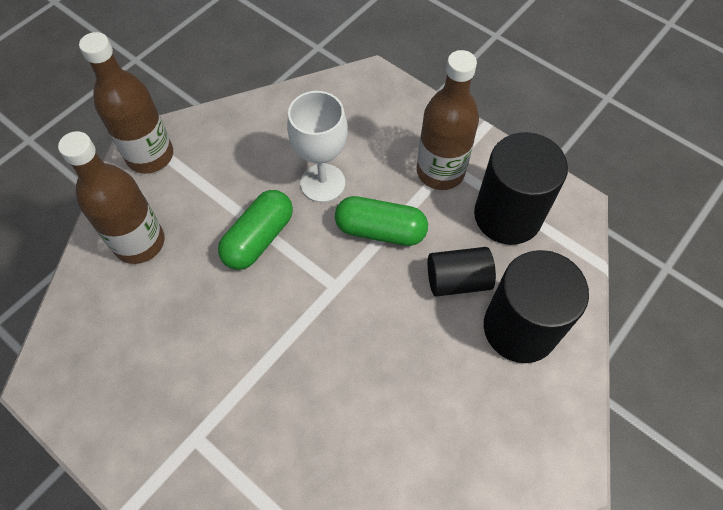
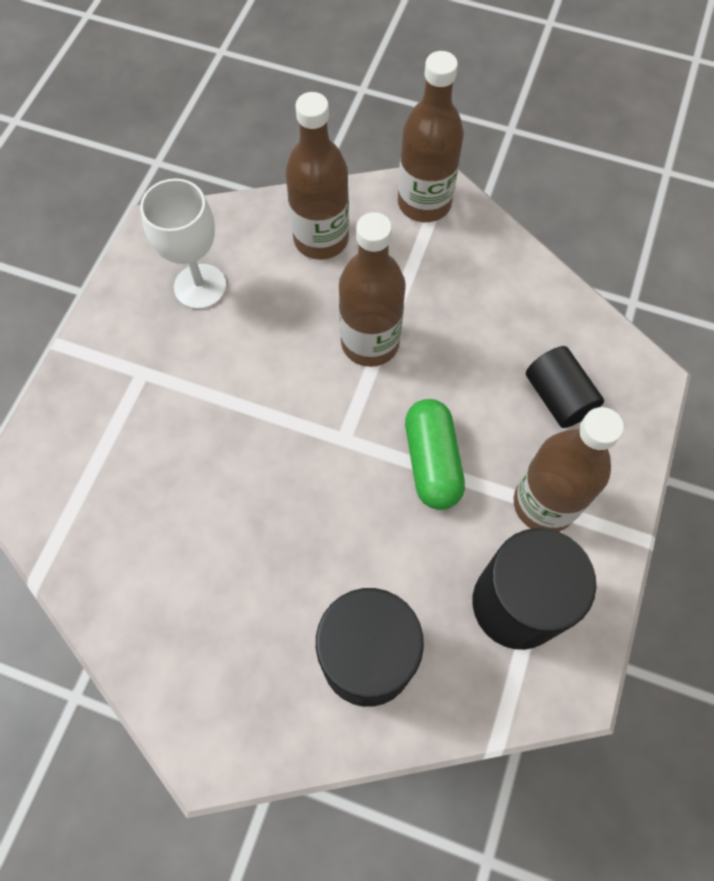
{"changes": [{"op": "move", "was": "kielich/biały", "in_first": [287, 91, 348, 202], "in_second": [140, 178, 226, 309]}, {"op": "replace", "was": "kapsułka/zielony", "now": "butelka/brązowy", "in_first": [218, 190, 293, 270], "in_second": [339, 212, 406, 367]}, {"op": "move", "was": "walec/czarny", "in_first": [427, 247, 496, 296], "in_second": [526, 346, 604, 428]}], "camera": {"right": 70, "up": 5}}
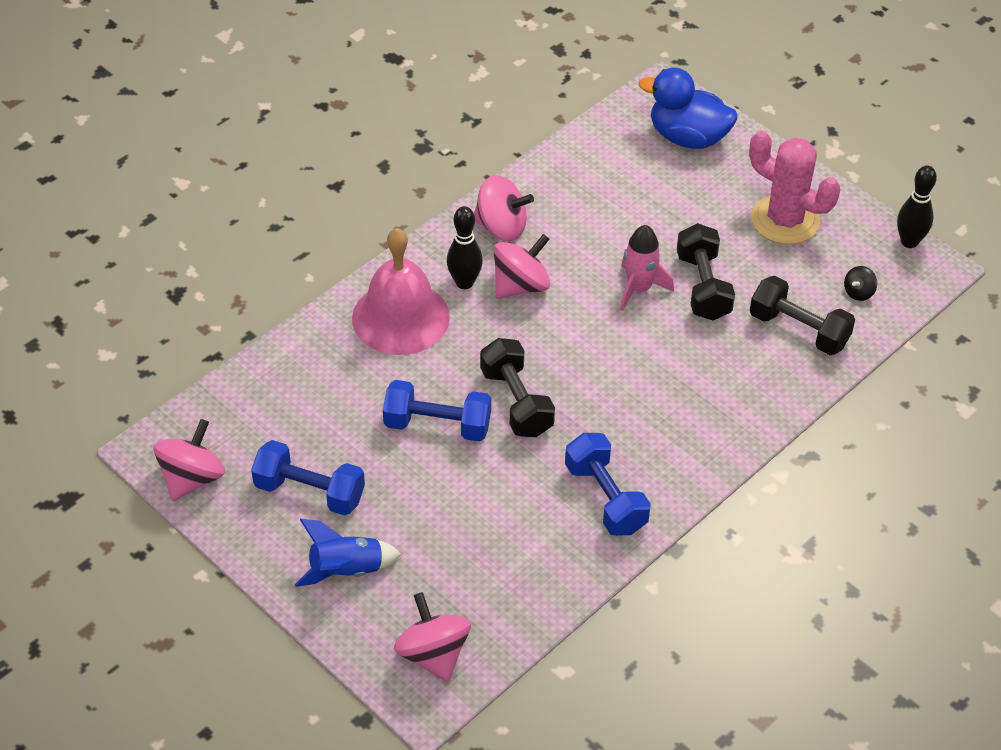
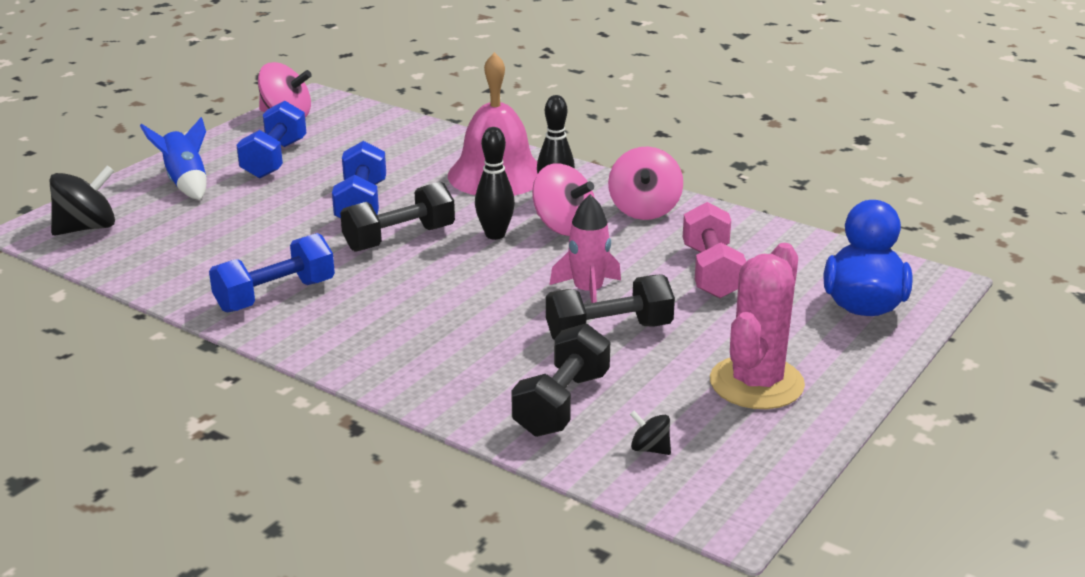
{"changes": [{"op": "recolor", "was": "bączek/różowy", "now": "bączek/czarny", "in_first": [394, 592, 471, 682], "in_second": [50, 165, 115, 236]}, {"op": "move", "was": "kręgiel/czarny", "in_first": [897, 165, 937, 248], "in_second": [475, 127, 515, 240]}, {"op": "insert", "now": "hantel/różowy", "in_second": [683, 202, 746, 298]}], "camera": {"right": 80, "up": -20}}
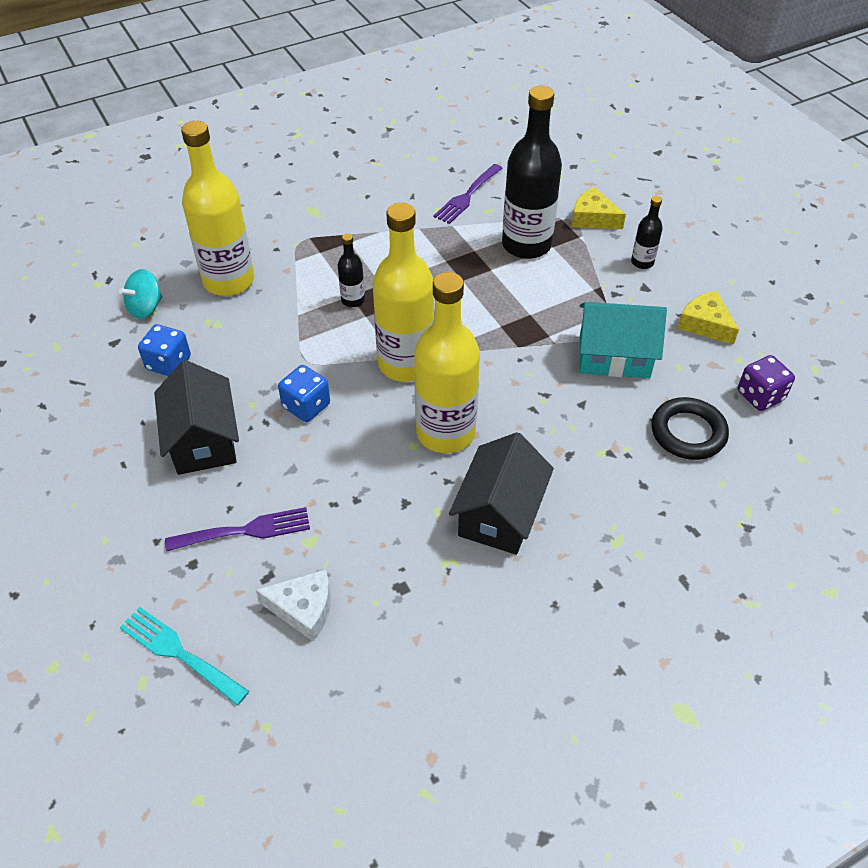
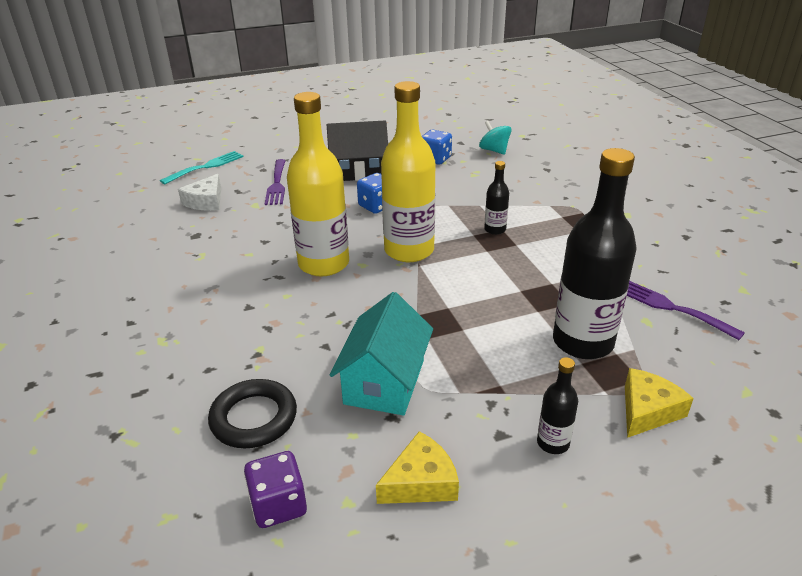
{"changes": [{"op": "delete", "was": "butelka/żółty", "in_first": [181, 121, 254, 296]}, {"op": "delete", "was": "domek/czarny", "in_first": [449, 432, 554, 555]}], "camera": {"right": 100, "up": -15}}
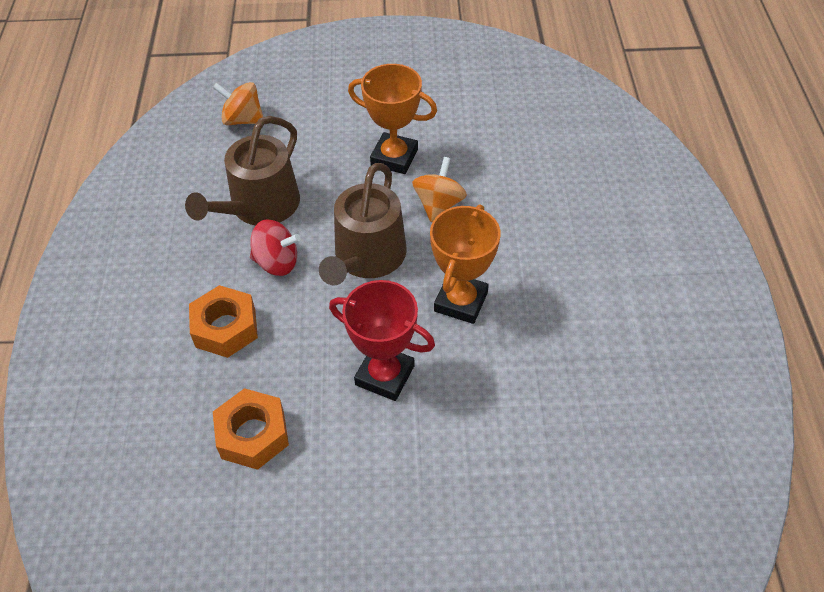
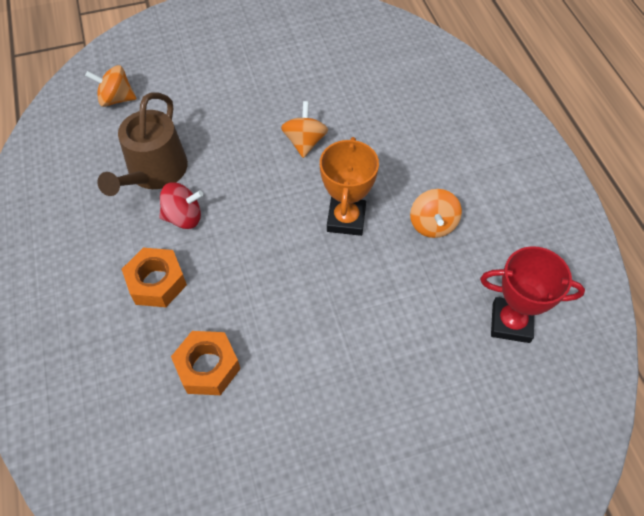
{"changes": [{"op": "insert", "now": "bączek/pomarańczowy", "in_second": [410, 189, 462, 238]}, {"op": "move", "was": "puchar/czerwony", "in_first": [329, 280, 435, 401], "in_second": [480, 246, 585, 343]}, {"op": "delete", "was": "konewka/brązowy", "in_first": [319, 163, 407, 285]}, {"op": "delete", "was": "puchar/pomarańczowy", "in_first": [348, 64, 437, 174]}], "camera": {"right": -15, "up": 5}}
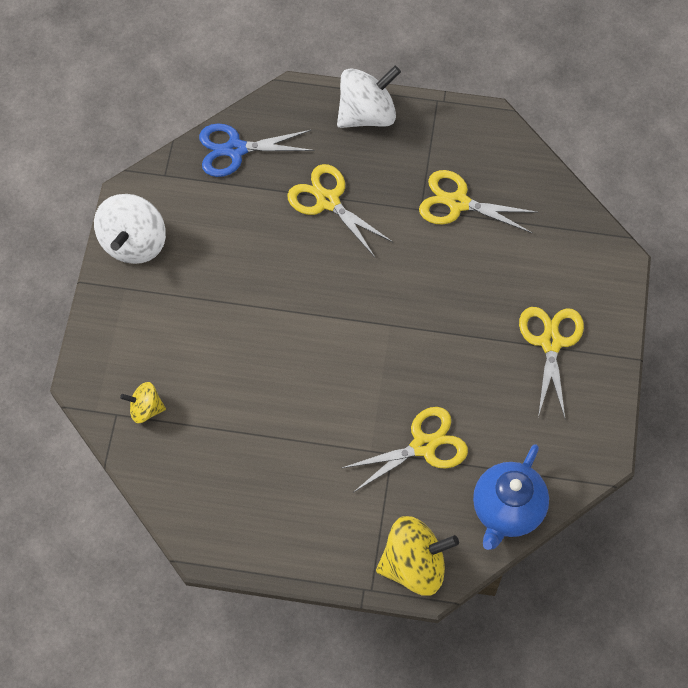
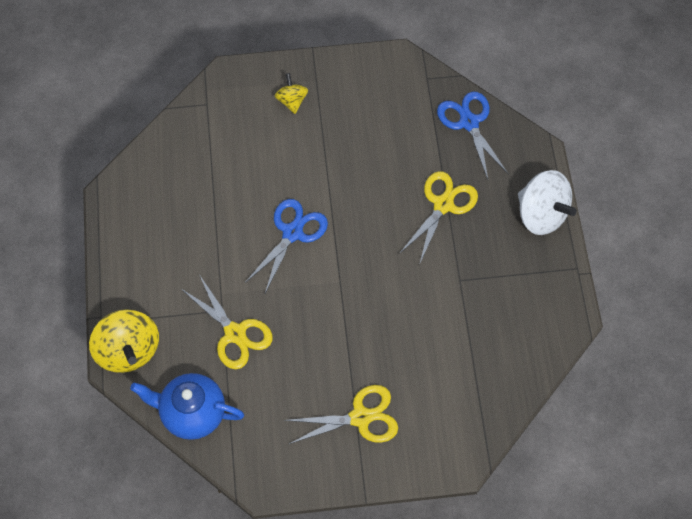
{"changes": [{"op": "insert", "now": "nożyczki/niebieski", "in_second": [245, 199, 328, 293]}, {"op": "move", "was": "bączek/żółty", "in_first": [120, 382, 166, 423], "in_second": [275, 73, 308, 114]}, {"op": "delete", "was": "bączek/biały", "in_first": [94, 194, 166, 264]}, {"op": "delete", "was": "nożyczki/żółty", "in_first": [419, 170, 538, 233]}], "camera": {"right": 75, "up": 0}}
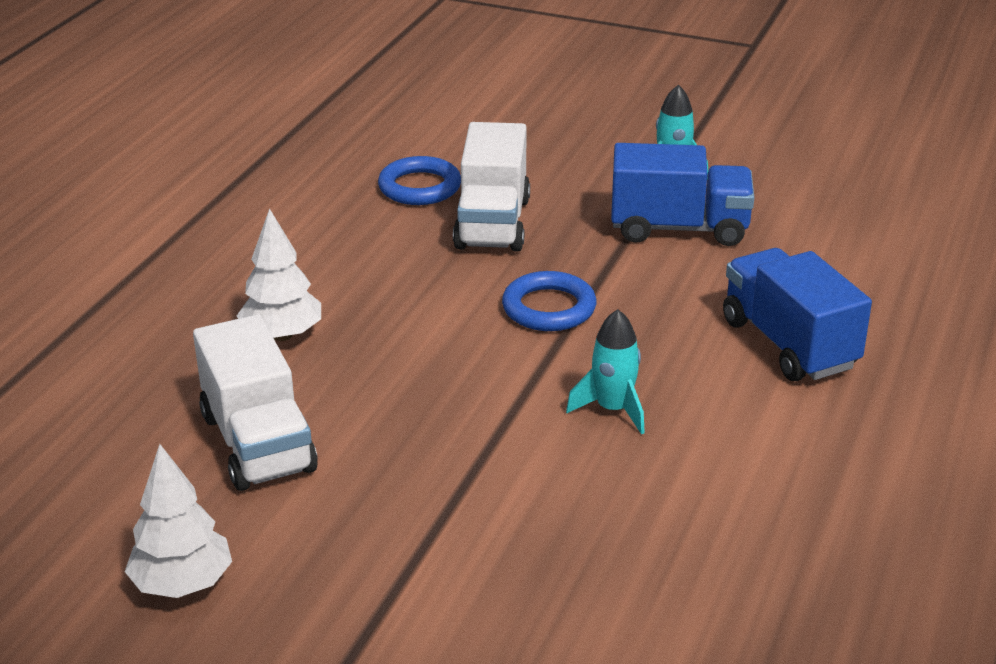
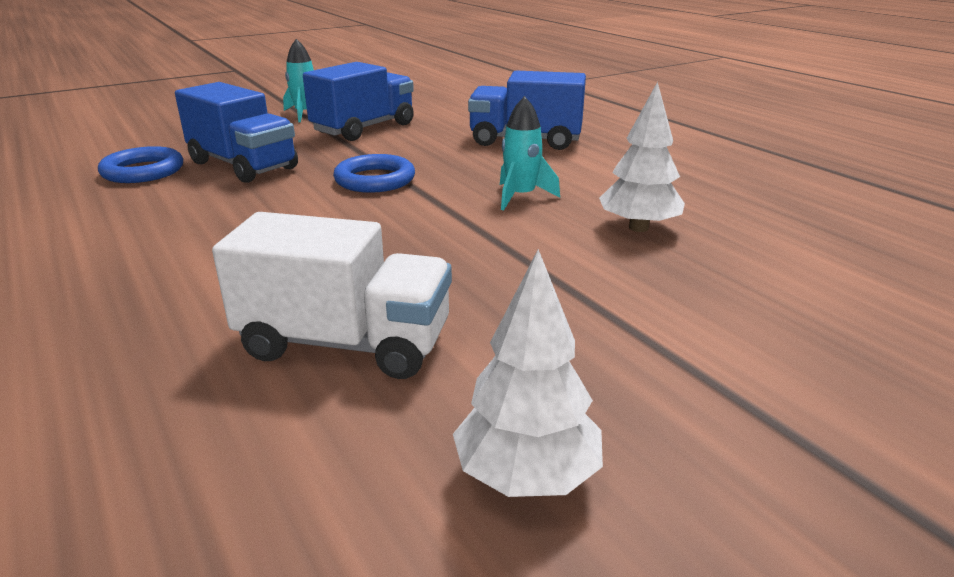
{"changes": [{"op": "recolor", "was": "ciężarówka/biały", "now": "ciężarówka/niebieski", "in_first": [453, 122, 530, 252], "in_second": [175, 82, 298, 183]}, {"op": "move", "was": "drzewko/biały", "in_first": [237, 208, 321, 341], "in_second": [599, 82, 685, 232]}], "camera": {"right": -55, "up": -5}}
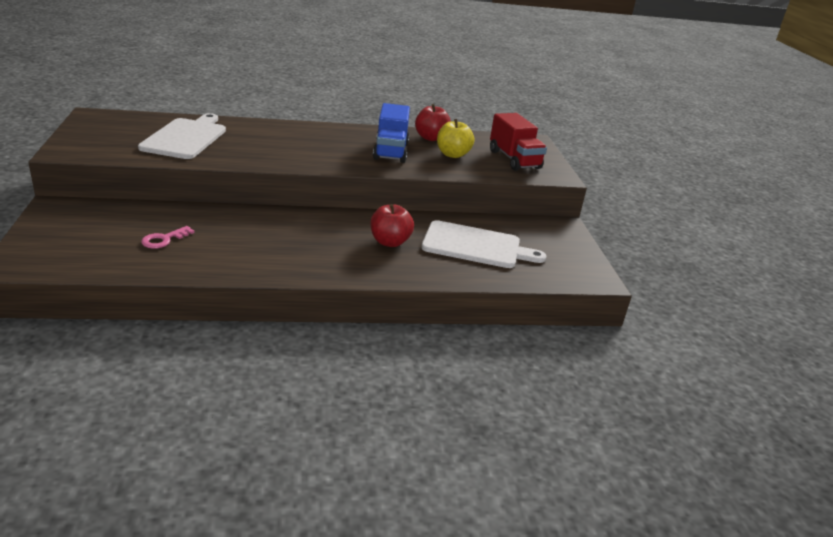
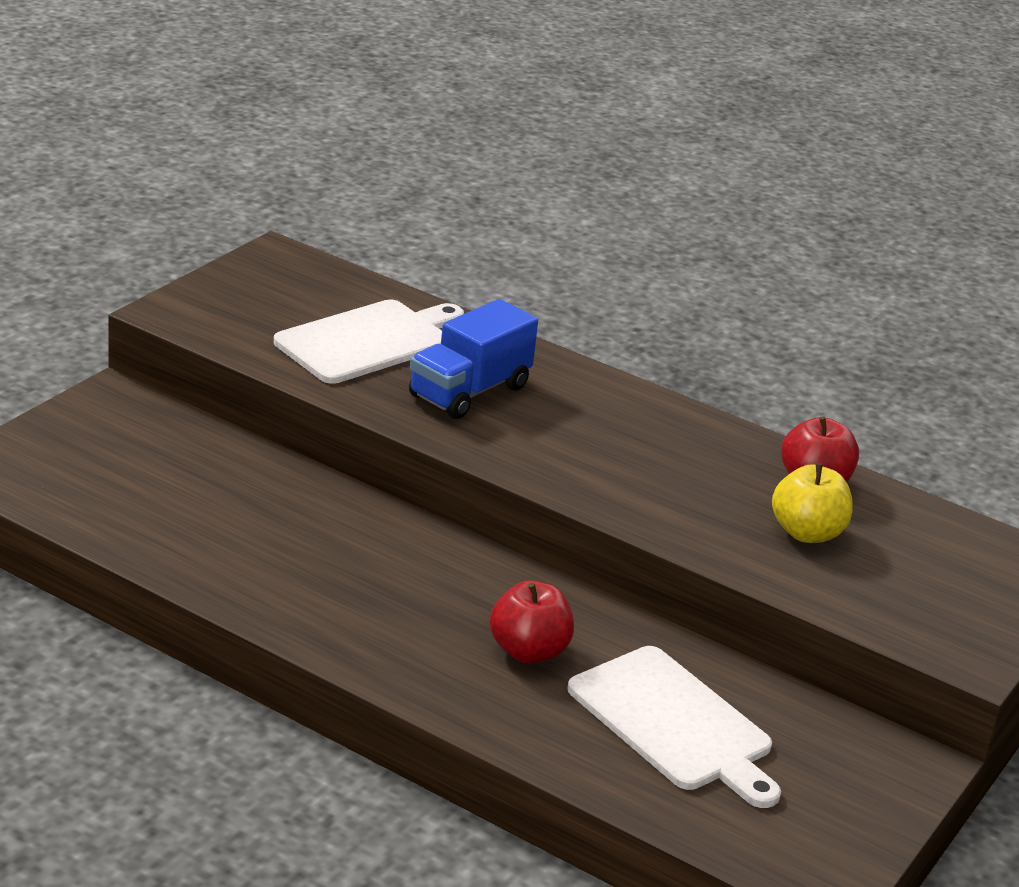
{"changes": [{"op": "move", "was": "ciężarówka/niebieski", "in_first": [373, 103, 410, 163], "in_second": [409, 299, 538, 419]}, {"op": "delete", "was": "klucz/różowy", "in_first": [141, 226, 195, 249]}, {"op": "delete", "was": "ciężarówka/czerwony", "in_first": [490, 113, 547, 171]}], "camera": {"right": 40, "up": 0}}
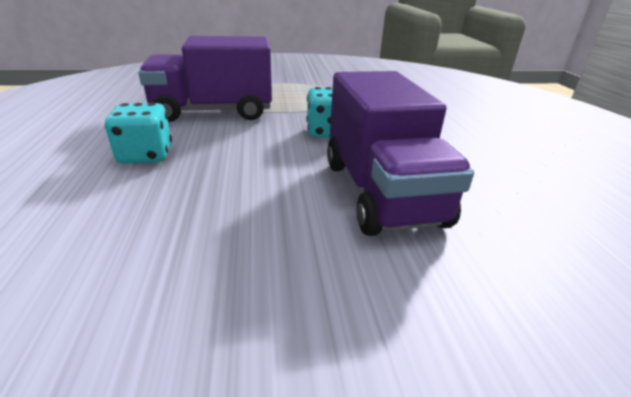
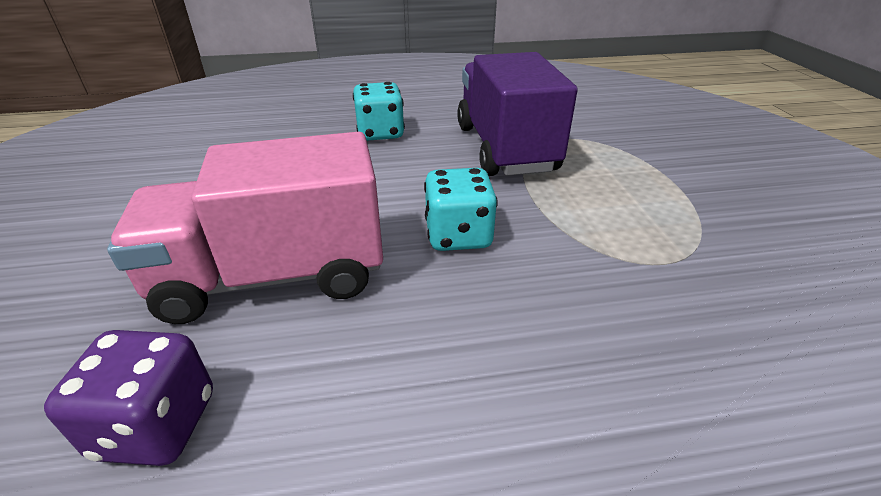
{"changes": [{"op": "insert", "now": "kostka do gry/fioletowy", "in_second": [44, 330, 213, 466]}, {"op": "recolor", "was": "ciężarówka/fioletowy", "now": "ciężarówka/różowy", "in_first": [327, 71, 474, 236], "in_second": [107, 132, 383, 324]}], "camera": {"right": 90, "up": 5}}
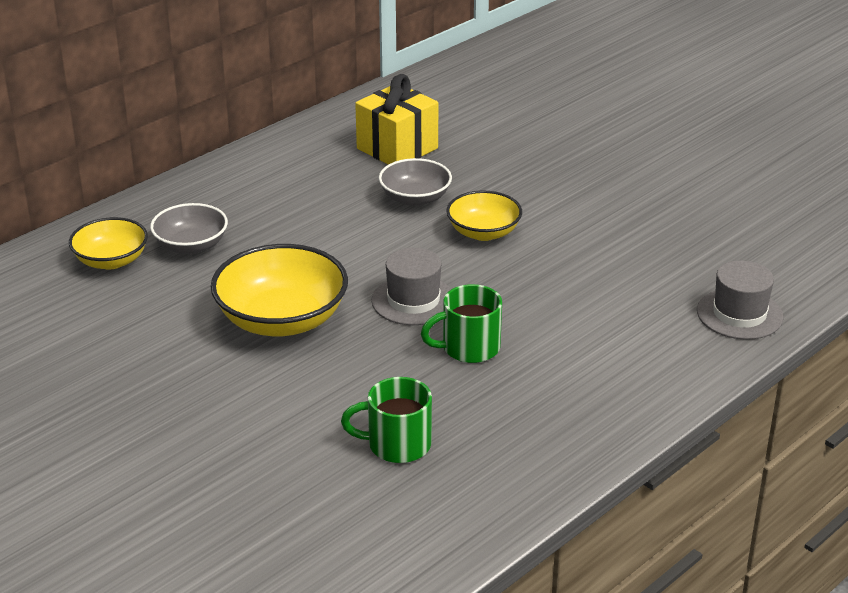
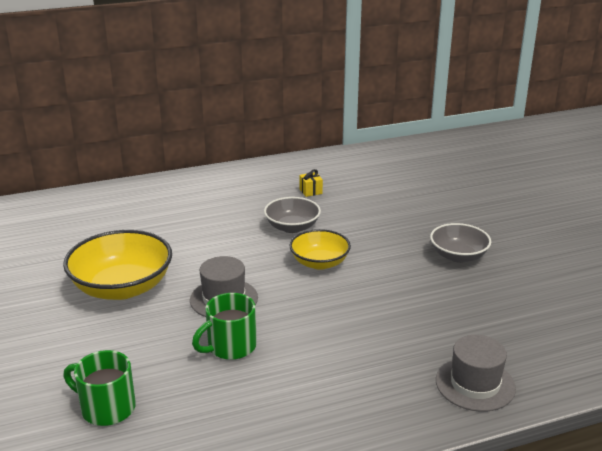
{"changes": [{"op": "rotate", "was": "kubek/zielony", "in_first": [421, 284, 502, 363], "in_second": [192, 293, 257, 360], "clockwise": -45}, {"op": "resize", "was": "prezent/żółty", "in_first": [355, 74, 438, 165], "in_second": [300, 169, 323, 197], "ratio": 0.41}, {"op": "move", "was": "miska/szary", "in_first": [150, 203, 228, 254], "in_second": [430, 223, 491, 263]}, {"op": "delete", "was": "miska/żółty", "in_first": [69, 217, 148, 269]}], "camera": {"right": 25, "up": -5}}
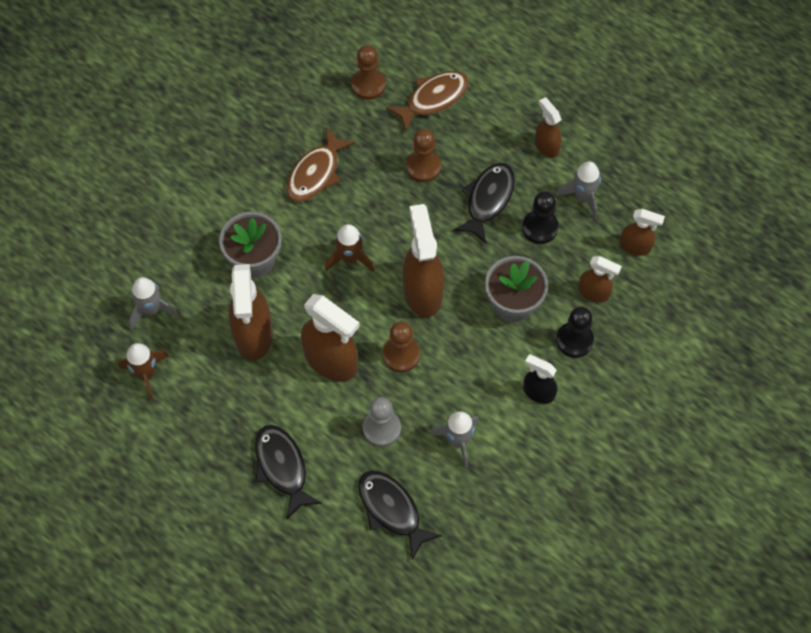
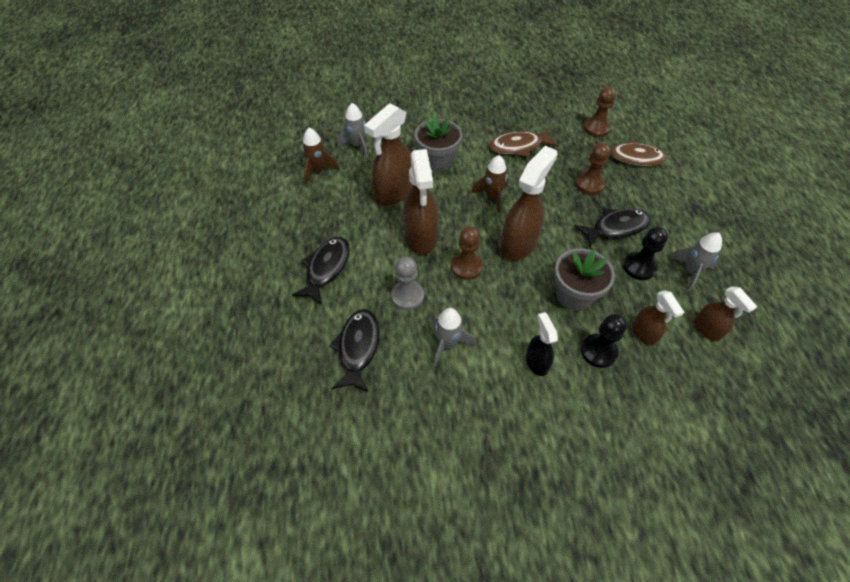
{"changes": [{"op": "delete", "was": "spryskiwacz/brązowy", "in_first": [535, 97, 562, 158]}], "camera": {"right": 45, "up": -10}}
